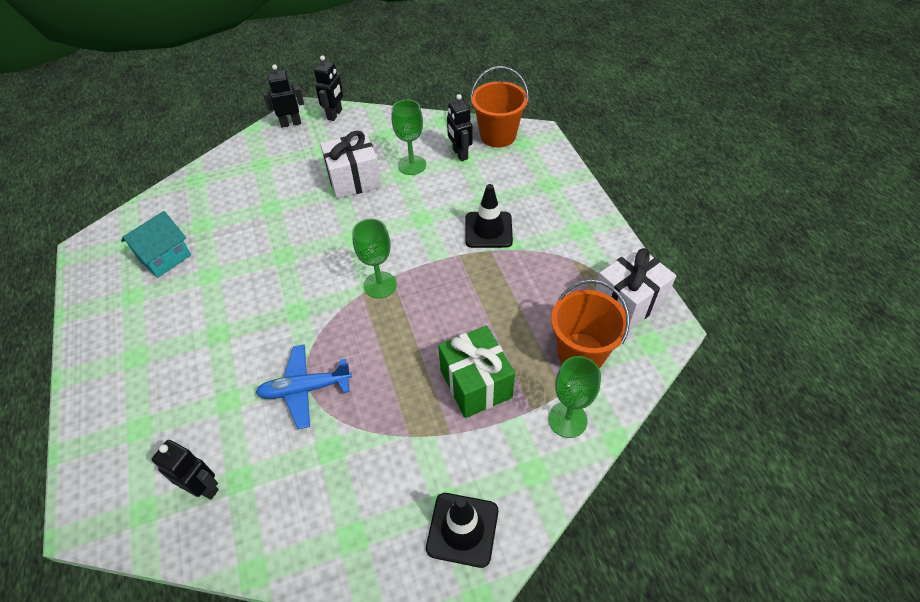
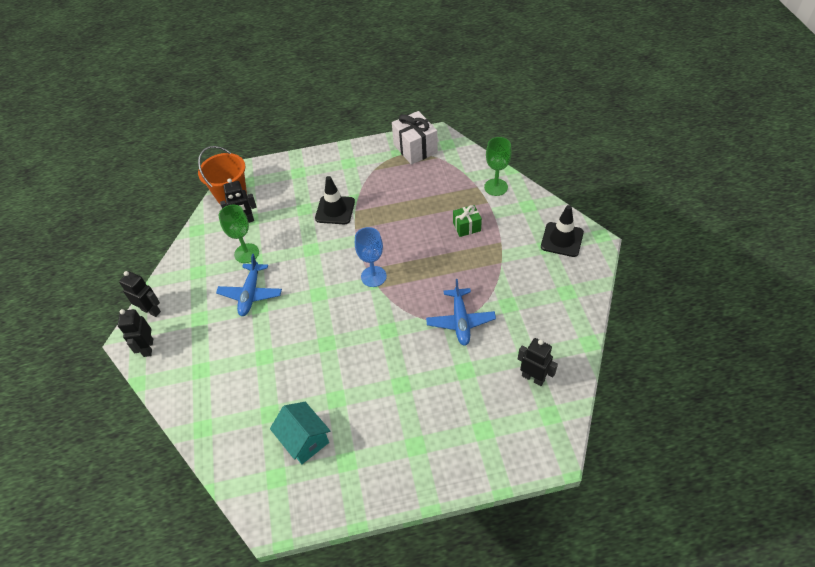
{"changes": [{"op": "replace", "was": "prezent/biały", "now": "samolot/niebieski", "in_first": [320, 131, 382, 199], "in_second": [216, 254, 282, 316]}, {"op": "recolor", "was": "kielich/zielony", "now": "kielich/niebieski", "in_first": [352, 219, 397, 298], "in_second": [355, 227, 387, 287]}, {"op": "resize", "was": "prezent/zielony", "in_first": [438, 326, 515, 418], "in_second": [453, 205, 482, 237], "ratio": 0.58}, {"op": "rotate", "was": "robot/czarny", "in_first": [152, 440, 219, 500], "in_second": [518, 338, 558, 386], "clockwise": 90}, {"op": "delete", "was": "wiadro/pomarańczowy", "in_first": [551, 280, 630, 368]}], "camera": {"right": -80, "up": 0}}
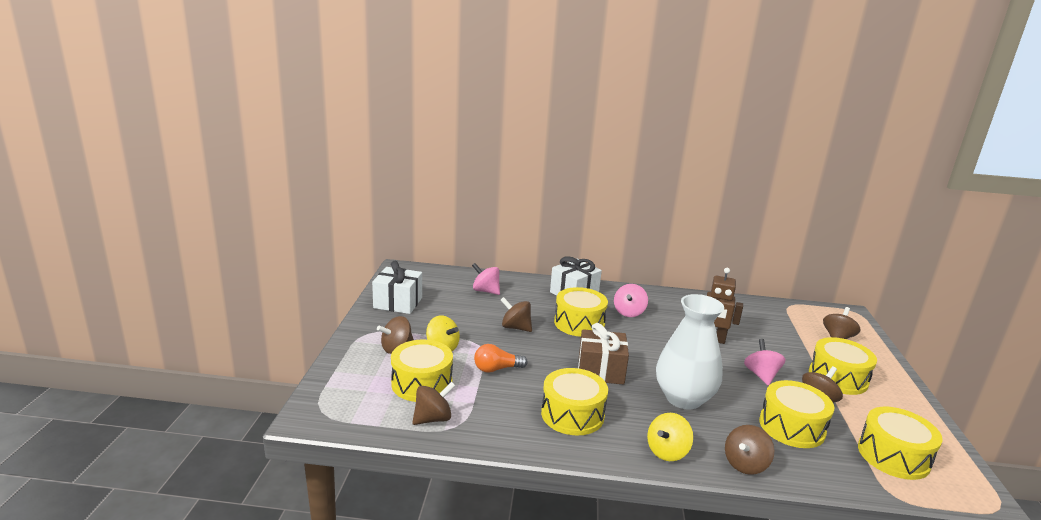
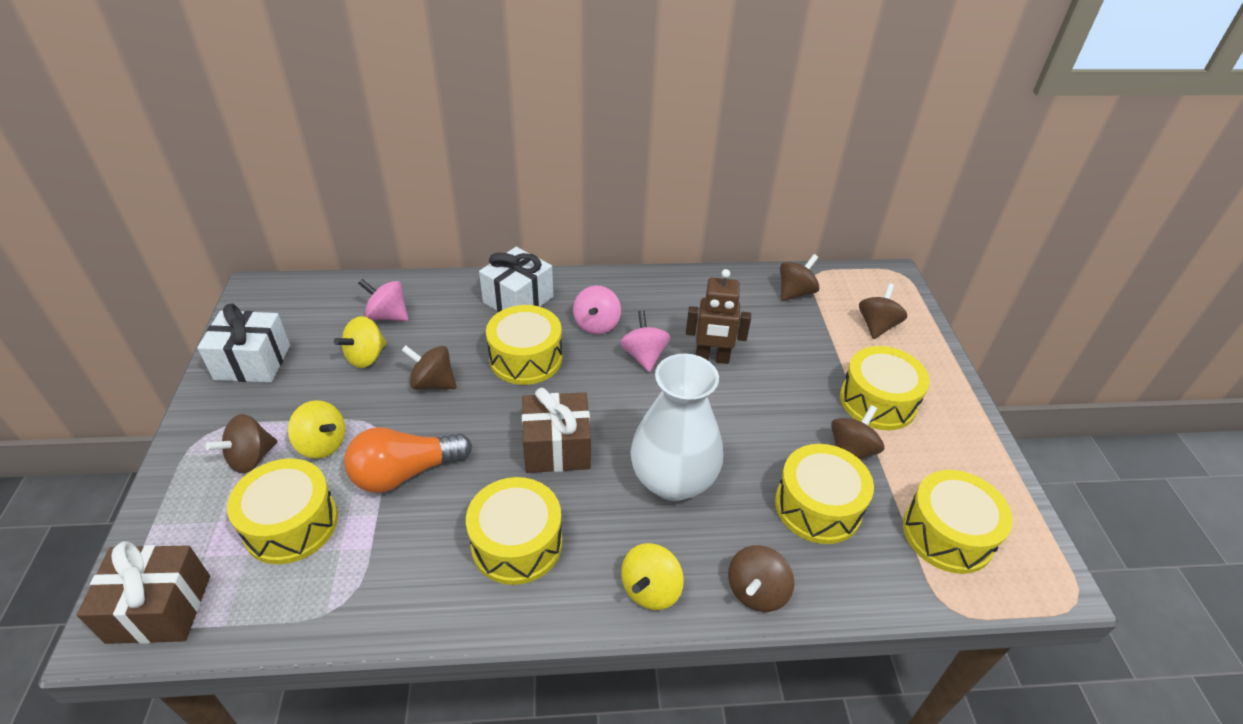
{"changes": [{"op": "insert", "now": "prezent/brązowy", "in_second": [77, 541, 210, 644]}, {"op": "insert", "now": "bączek/żółty", "in_second": [334, 316, 387, 368]}, {"op": "resize", "was": "żarówka/pomarańczowy", "in_first": [474, 344, 528, 373], "in_second": [344, 427, 472, 493], "ratio": 1.52}, {"op": "move", "was": "bączek/różowy", "in_first": [744, 339, 785, 386], "in_second": [620, 310, 670, 372]}, {"op": "move", "was": "bączek/brązowy", "in_first": [412, 382, 455, 425], "in_second": [780, 254, 820, 301]}], "camera": {"right": -10, "up": 20}}
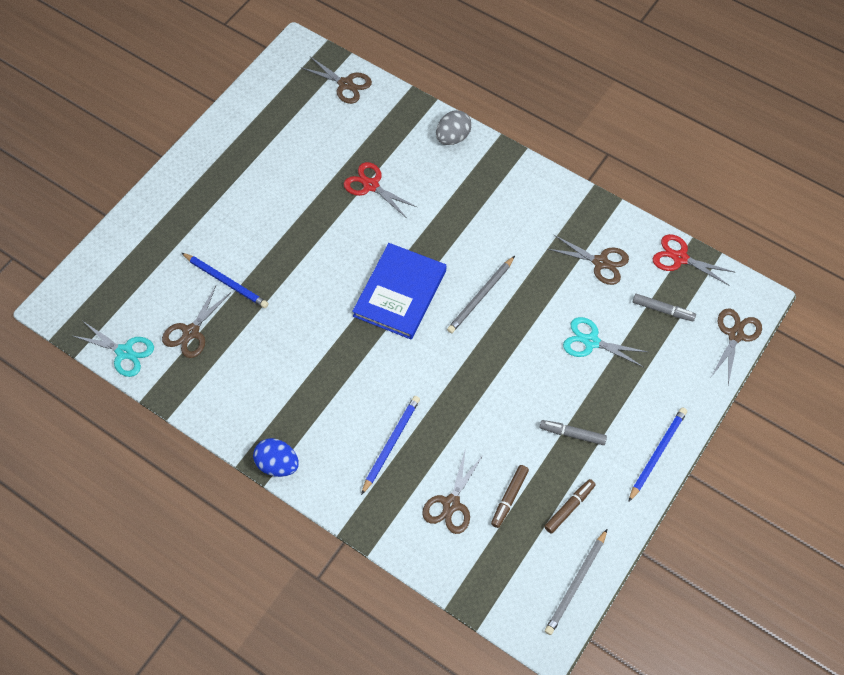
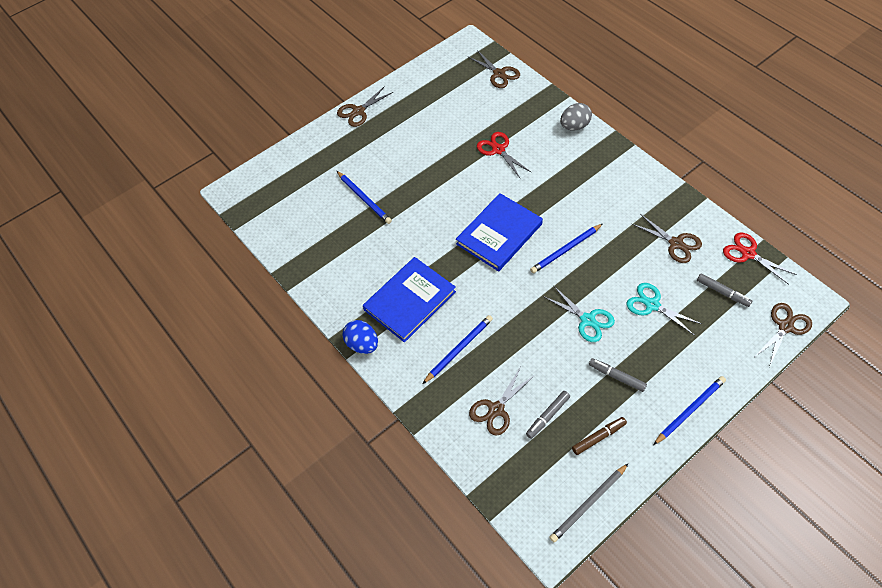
{"changes": [{"op": "move", "was": "nożyczki/brązowy", "in_first": [162, 286, 231, 358], "in_second": [337, 86, 393, 127]}, {"op": "insert", "now": "książka/niebieski", "in_second": [363, 257, 456, 343]}, {"op": "recolor", "was": "flamaster/brązowy", "now": "flamaster/szary", "in_first": [491, 465, 529, 528], "in_second": [526, 391, 570, 439]}, {"op": "recolor", "was": "ołówek/szary", "now": "ołówek/niebieski", "in_first": [447, 256, 515, 333], "in_second": [530, 224, 602, 273]}, {"op": "move", "was": "nożyczki/turkusowy", "in_first": [73, 321, 154, 377], "in_second": [543, 286, 615, 342]}], "camera": {"right": 20, "up": -5}}
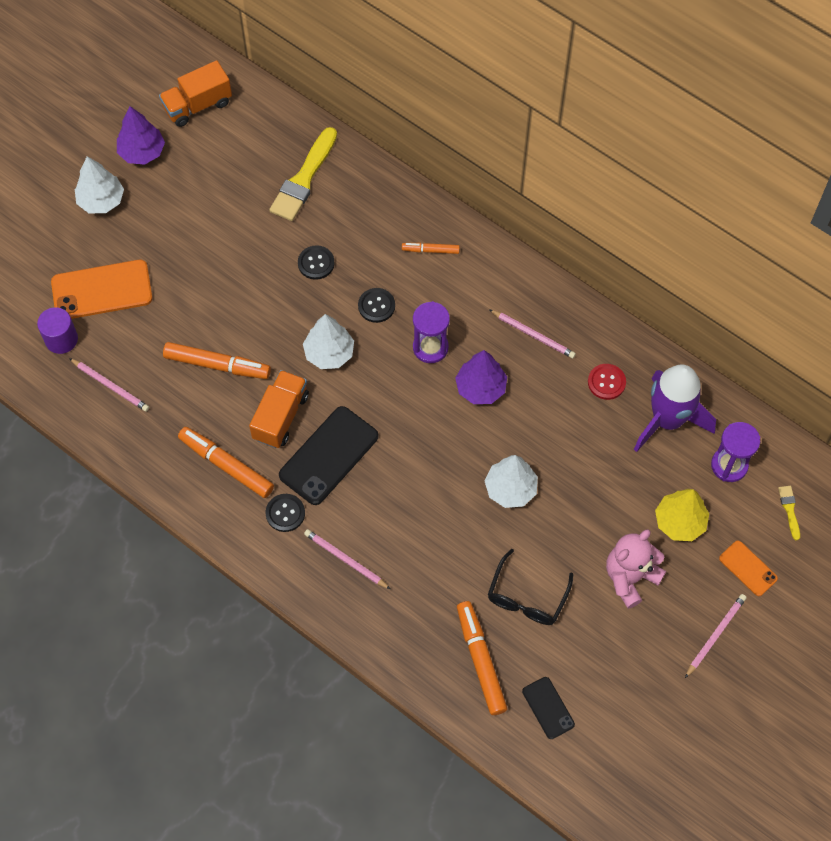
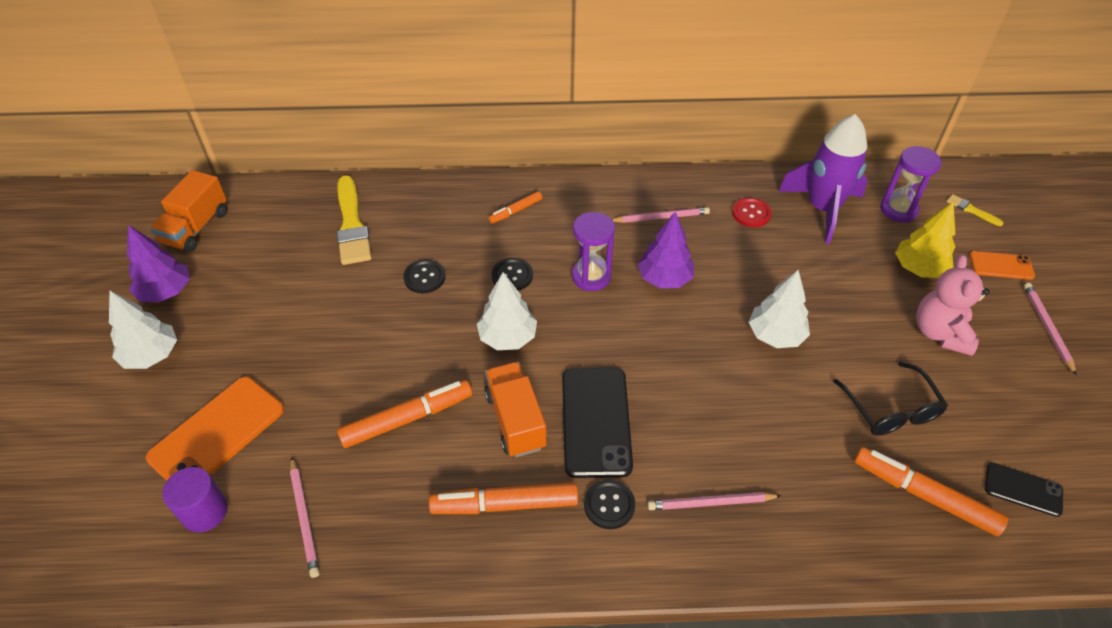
{"changes": [{"op": "rotate", "was": "ołówek/różowy", "in_first": [69, 358, 149, 412], "in_second": [290, 457, 320, 578], "clockwise": 75}], "camera": {"right": -40, "up": -15}}
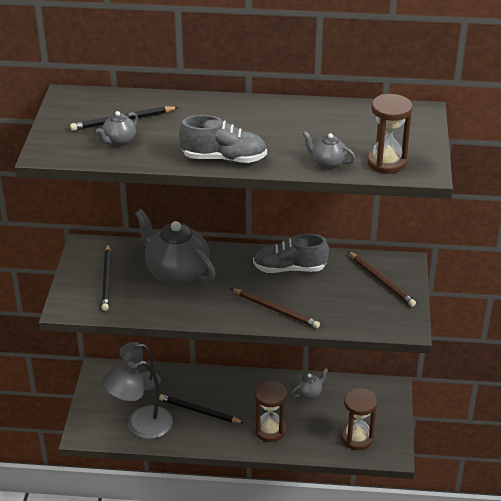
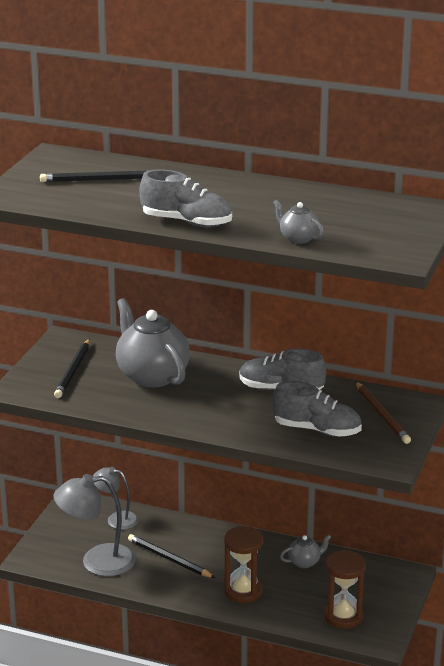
{"changes": [{"op": "insert", "now": "but/szary", "in_second": [272, 381, 362, 437]}, {"op": "delete", "was": "imbryk/szary", "in_first": [96, 111, 138, 146]}, {"op": "delete", "was": "ołówek/brązowy", "in_first": [230, 288, 320, 328]}, {"op": "delete", "was": "klepsydra/brązowy", "in_first": [367, 94, 413, 174]}], "camera": {"right": 15, "up": -10}}
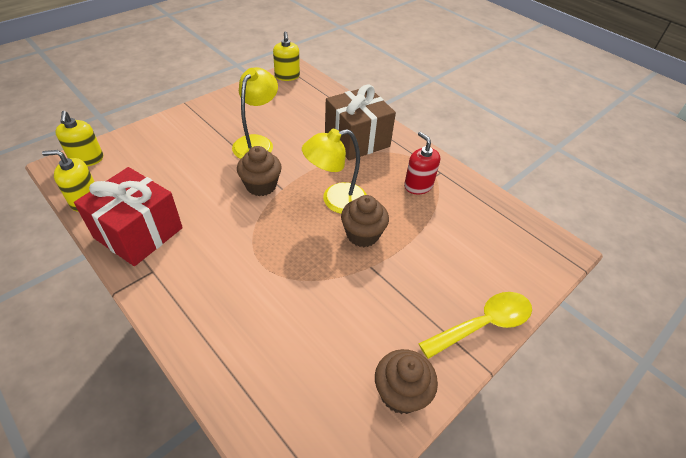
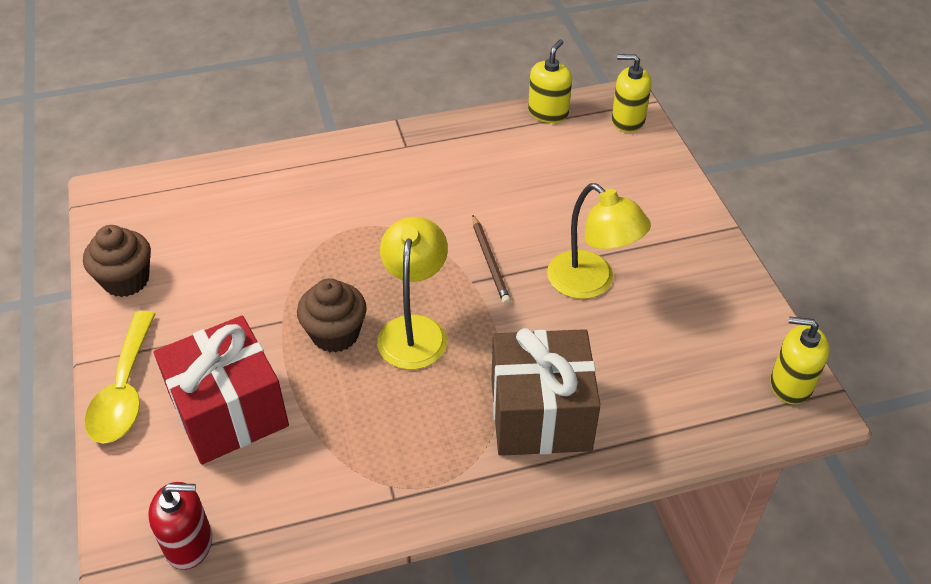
{"changes": [{"op": "move", "was": "dozownik mydła/czerwony", "in_first": [404, 132, 440, 194], "in_second": [148, 482, 212, 570]}, {"op": "move", "was": "prezent/czerwony", "in_first": [74, 167, 183, 266], "in_second": [154, 316, 289, 464]}, {"op": "replace", "was": "muffinka/brązowy", "now": "ołówek/brązowy", "in_first": [237, 146, 282, 196], "in_second": [472, 215, 511, 305]}], "camera": {"right": 120, "up": 0}}
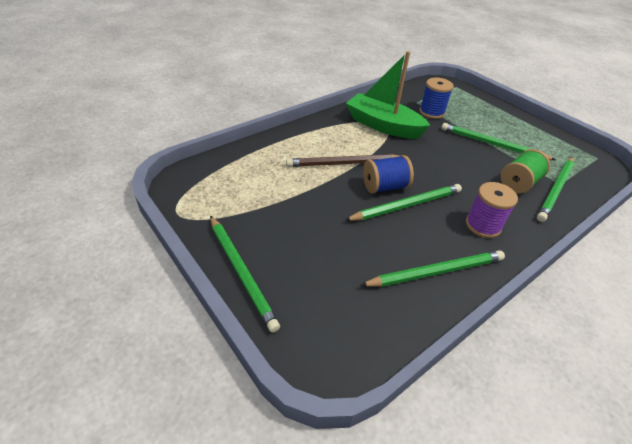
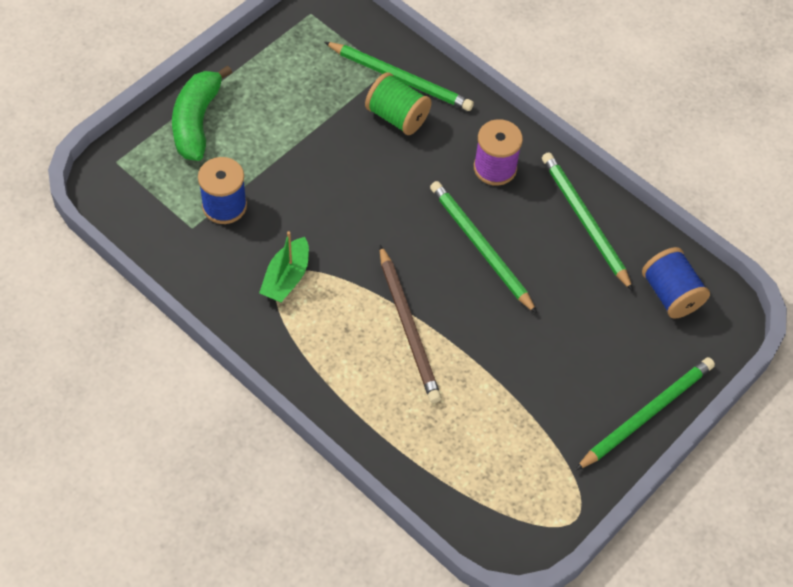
{"changes": [{"op": "insert", "now": "banan/zielony", "in_second": [172, 65, 232, 161]}, {"op": "resize", "was": "łódka/zielony", "in_first": [346, 51, 431, 139], "in_second": [259, 231, 309, 302], "ratio": 0.55}, {"op": "move", "was": "szpulka/niebieski", "in_first": [363, 155, 414, 194], "in_second": [642, 247, 710, 319]}, {"op": "delete", "was": "ołówek/zielony", "in_first": [441, 123, 556, 160]}], "camera": {"right": -100, "up": 15}}
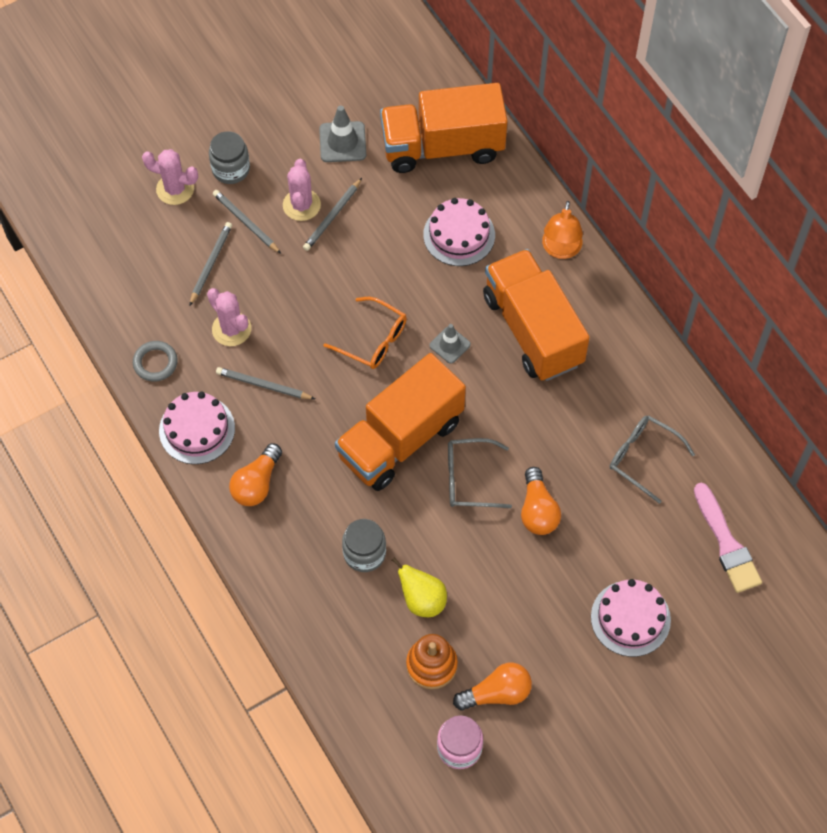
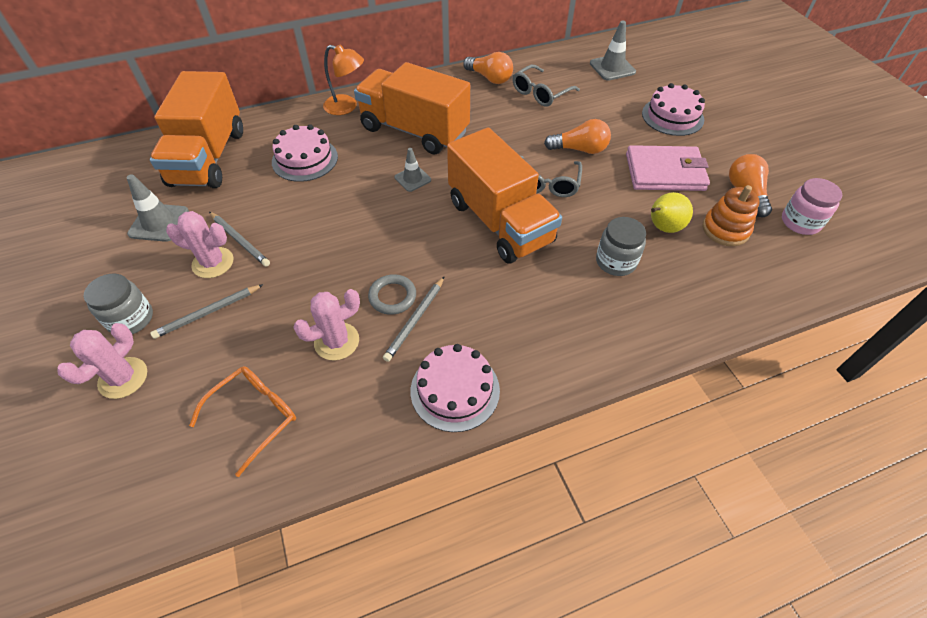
{"changes": [{"op": "move", "was": "okulary/pomarańczowy", "in_first": [324, 297, 407, 369], "in_second": [189, 366, 296, 477]}, {"op": "rotate", "was": "ciężarówka/pomarańczowy", "in_first": [483, 249, 590, 381], "in_second": [354, 62, 470, 155], "clockwise": 45}, {"op": "move", "was": "pierścień/szary", "in_first": [133, 341, 178, 382], "in_second": [368, 274, 416, 315]}, {"op": "move", "was": "żarówka/pomarańczowy", "in_first": [229, 443, 282, 506], "in_second": [463, 52, 513, 84]}, {"op": "replace", "was": "pędzel/różowy", "now": "pachołek/szary", "in_first": [694, 483, 762, 593], "in_second": [590, 21, 636, 81]}, {"op": "insert", "now": "portfel/różowy", "in_second": [626, 145, 710, 191]}, {"op": "delete", "was": "ołówek/szary", "in_first": [189, 222, 232, 306]}], "camera": {"right": -80, "up": -10}}
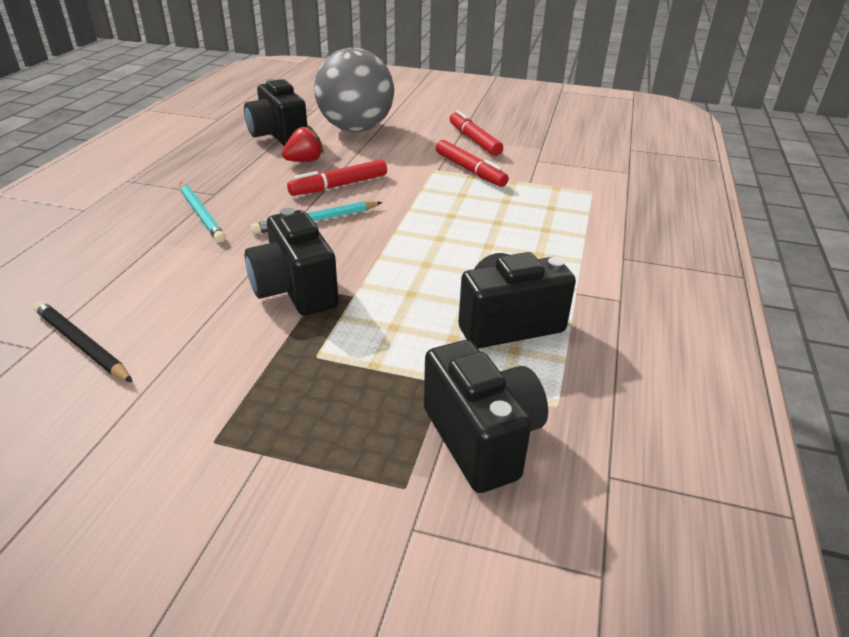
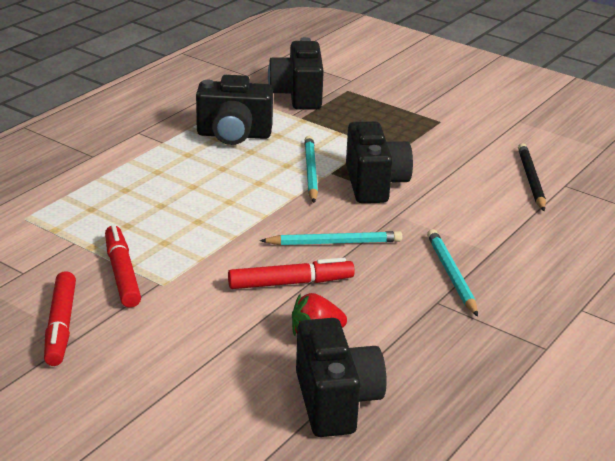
{"changes": [{"op": "insert", "now": "ołówek/turkusowy", "in_second": [304, 136, 318, 203]}, {"op": "rotate", "was": "ołówek/czarny", "in_first": [34, 301, 133, 382], "in_second": [518, 143, 546, 211], "clockwise": -150}, {"op": "delete", "was": "piłka/szary", "in_first": [314, 48, 394, 132]}], "camera": {"right": -160, "up": -5}}
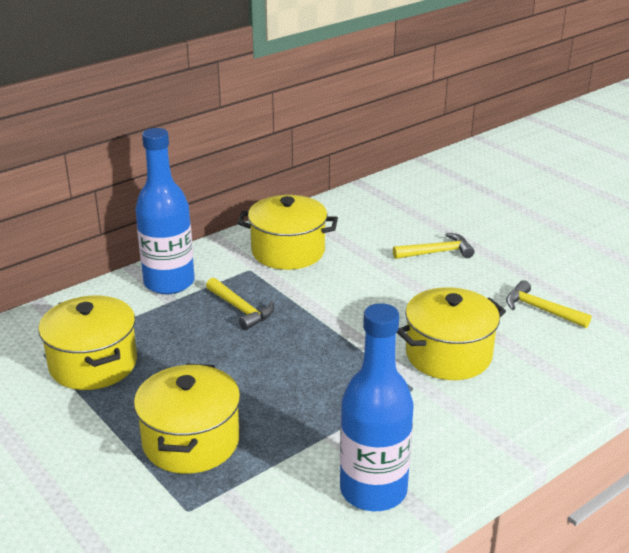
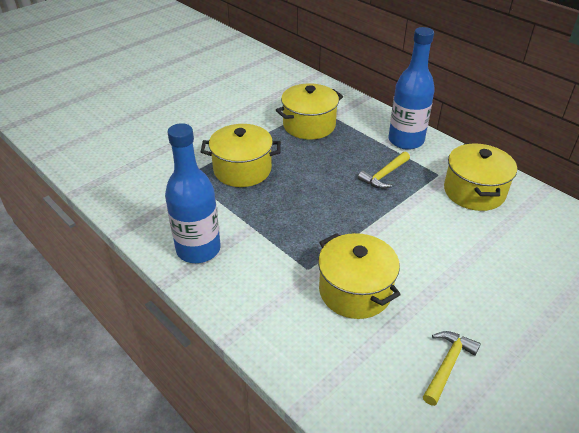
{"changes": [{"op": "delete", "was": "młotek/żółty", "in_first": [393, 233, 474, 259]}], "camera": {"right": 85, "up": 10}}
